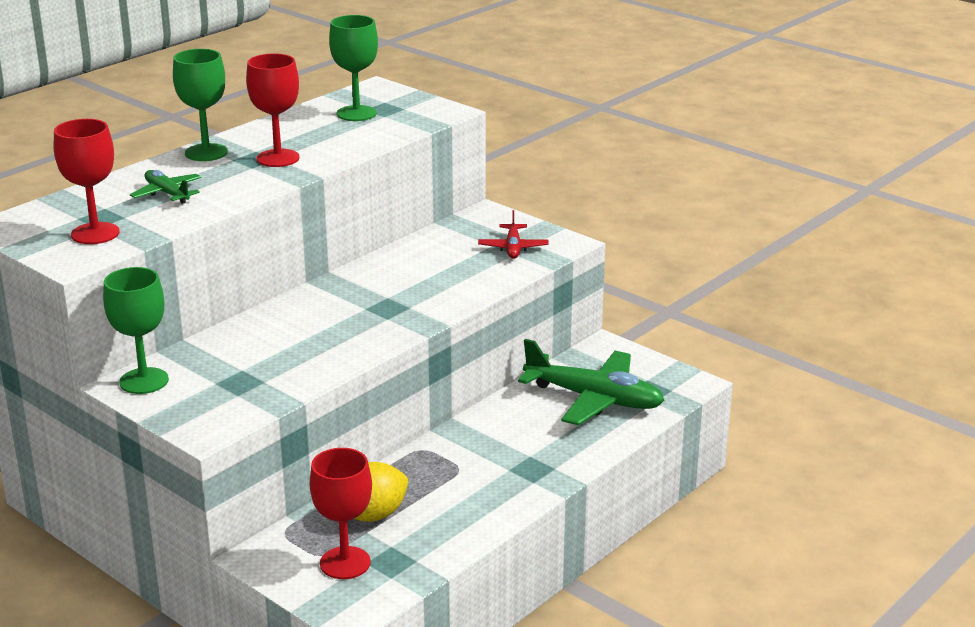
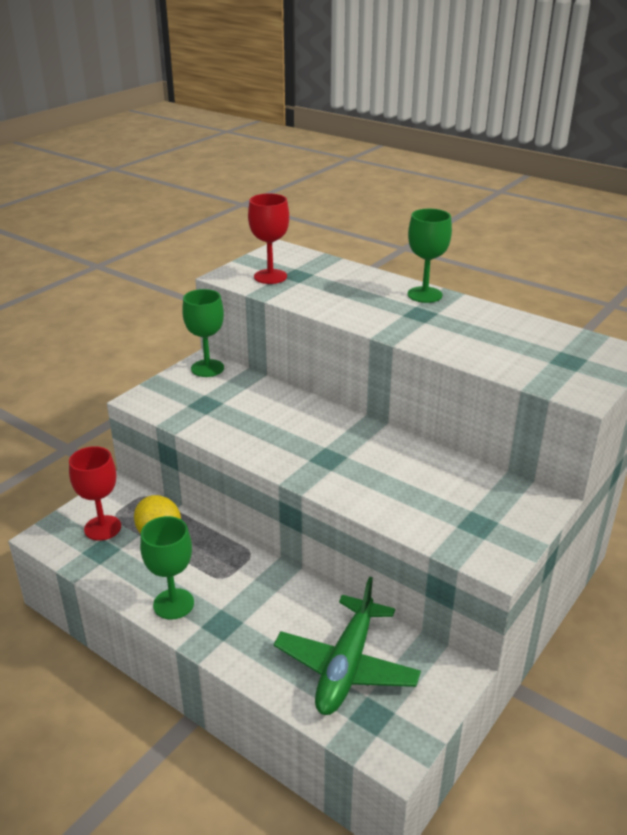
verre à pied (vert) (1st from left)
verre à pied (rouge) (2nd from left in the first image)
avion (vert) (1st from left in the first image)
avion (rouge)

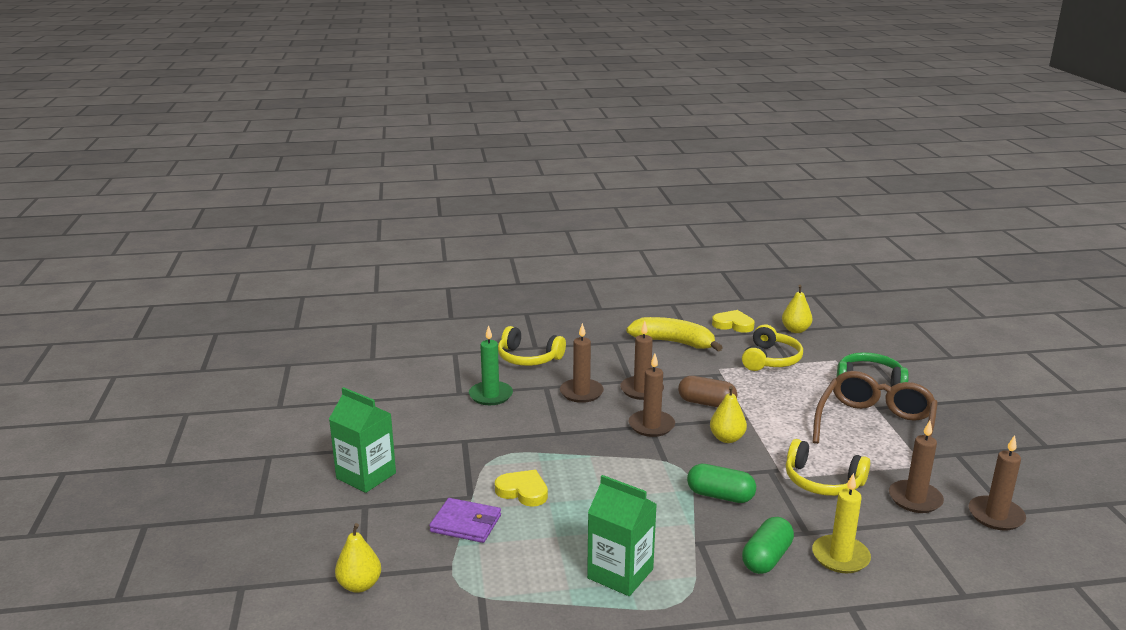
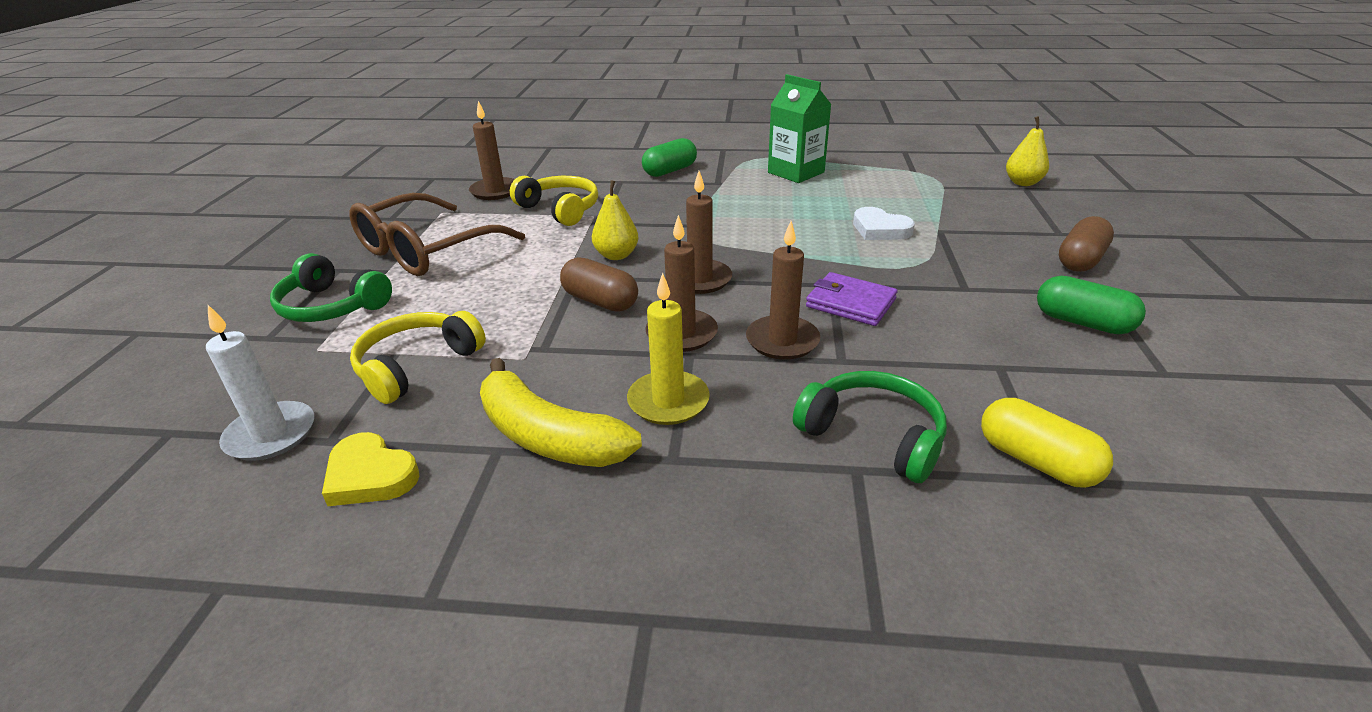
bougie (blanc)
bougie (vert)
casque audio (vert) (2nd from left)
gélule (marron) (2nd from left)
bougie (marron) (5th from left in the first image)
gélule (vert) (2nd from left)
cœur (blanc)
bougie (jaune)
portefeuille (violet)
gélule (jaune)

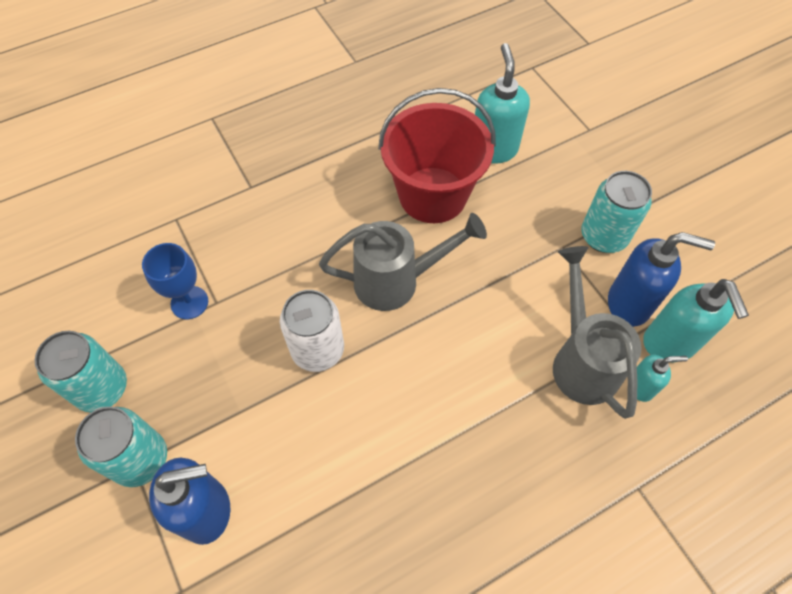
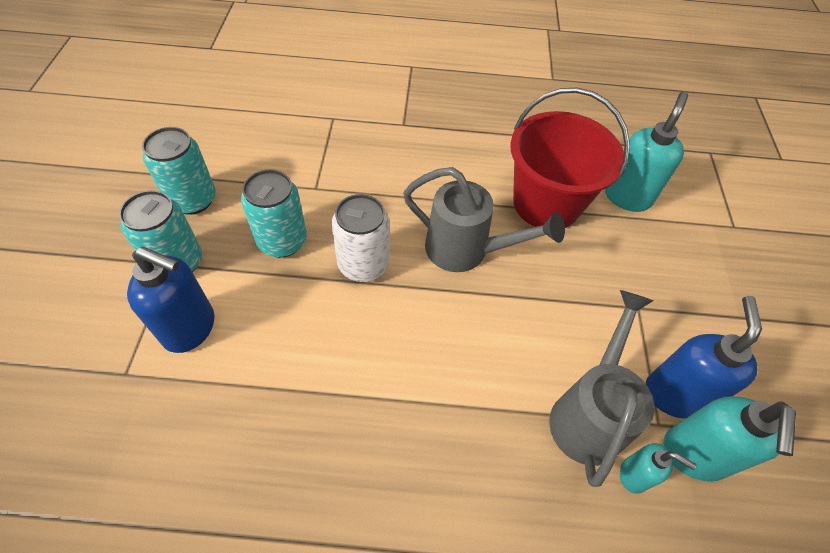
canette (turquoise) (3rd from left)
distributeur de savon (bleu) (2nd from left)
verre à pied (bleu)

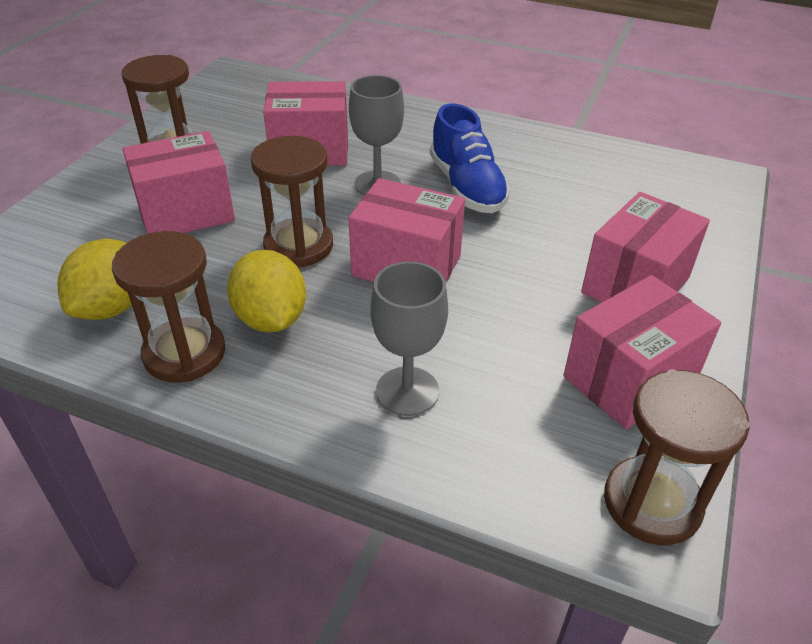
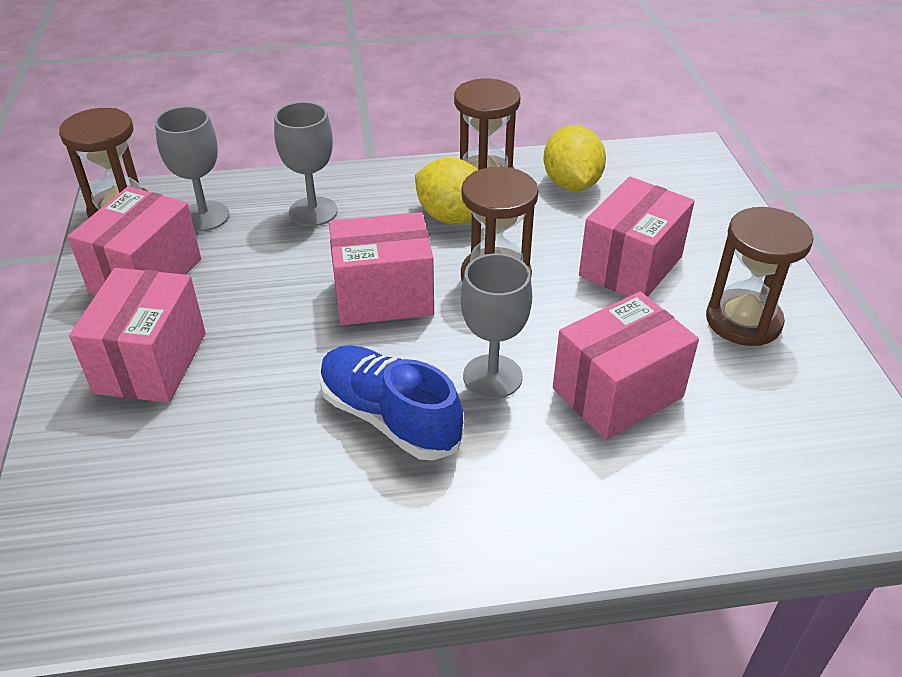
verre à pied (gris) (1st from left)

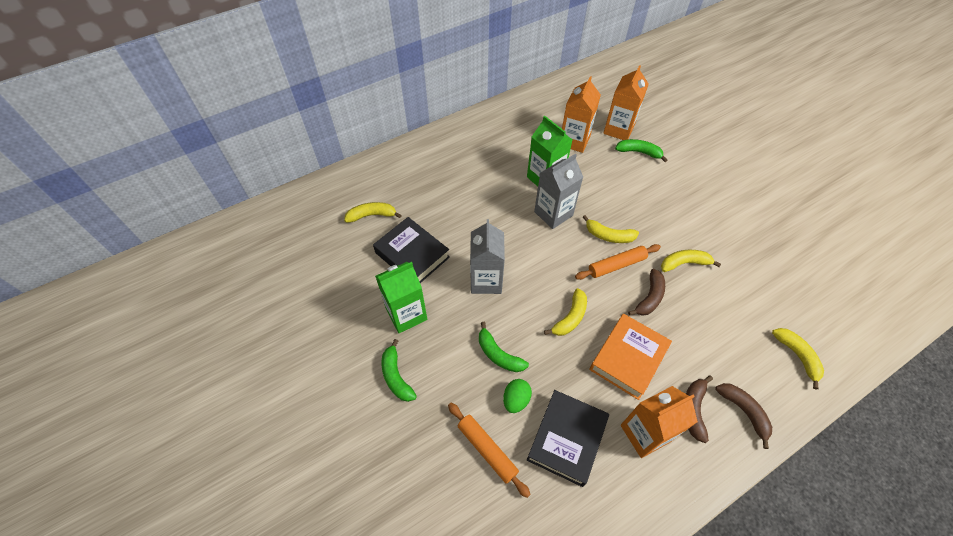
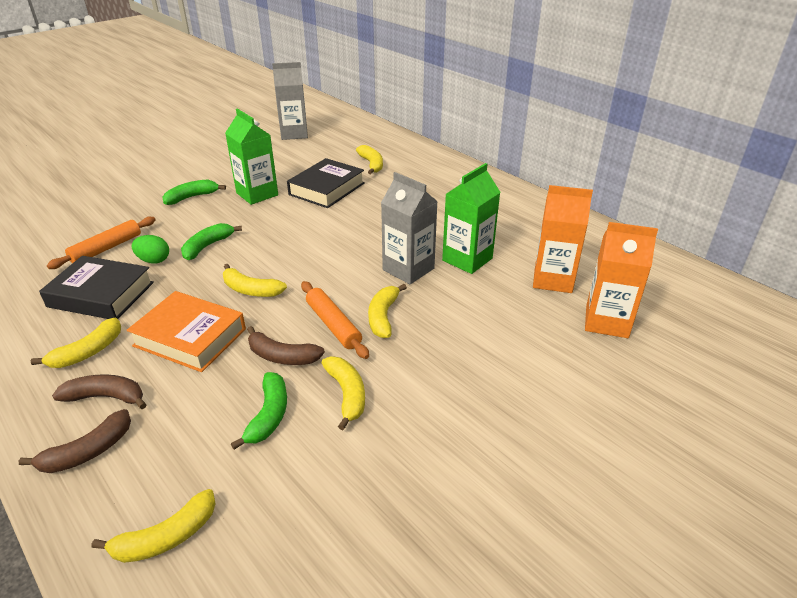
banane (vert) (3rd from left)
brique de lait (gris) (1st from left)
banane (jaune) (1st from left)

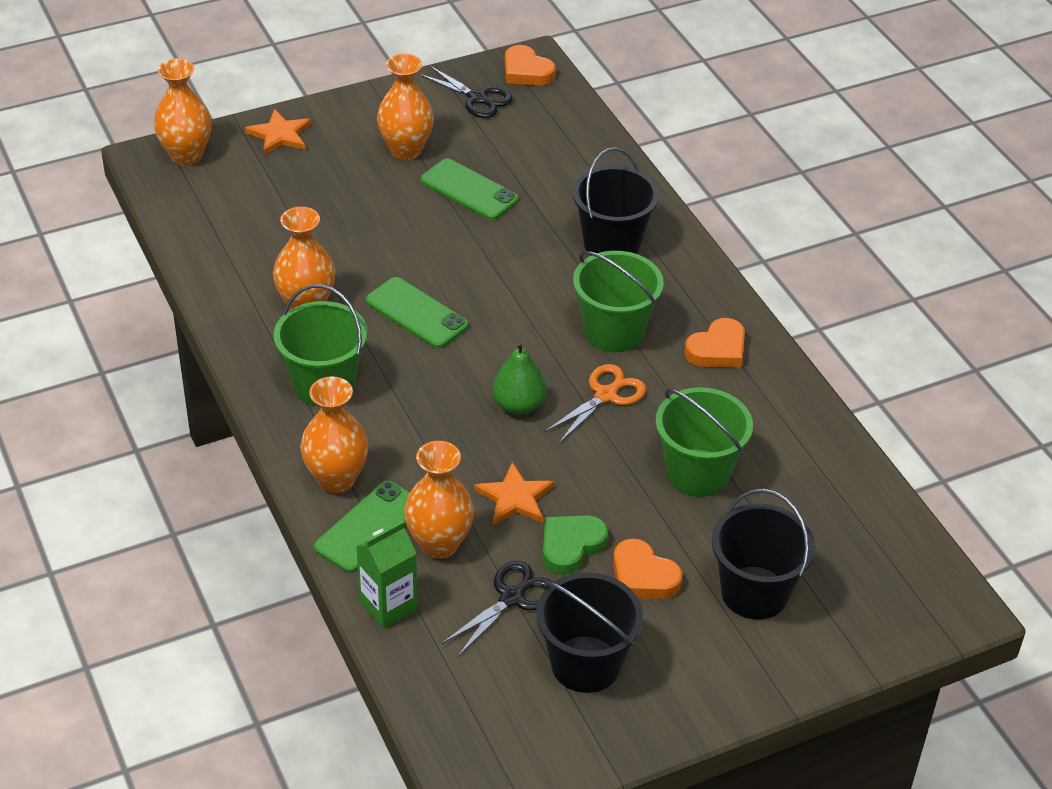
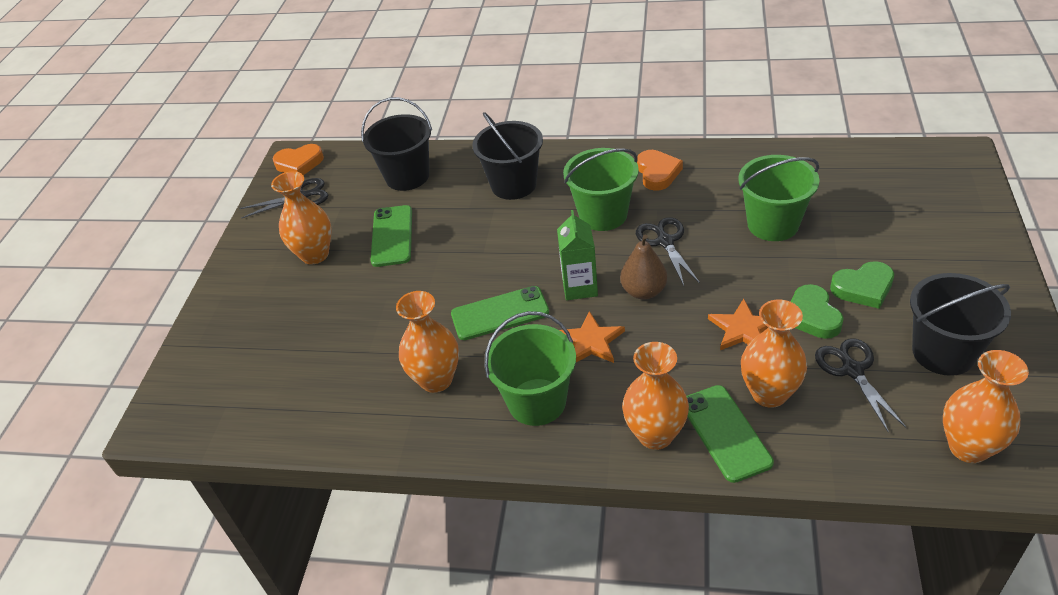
vase (orange) (5th from left)
étoile (orange) (1st from left)
téléphone (vert) (1st from left)
poire (marron)
ciseaux (noir) (2nd from left)
seau (noir) (1st from left)
brique de lait (vert)
cœur (vert) (2nd from left)

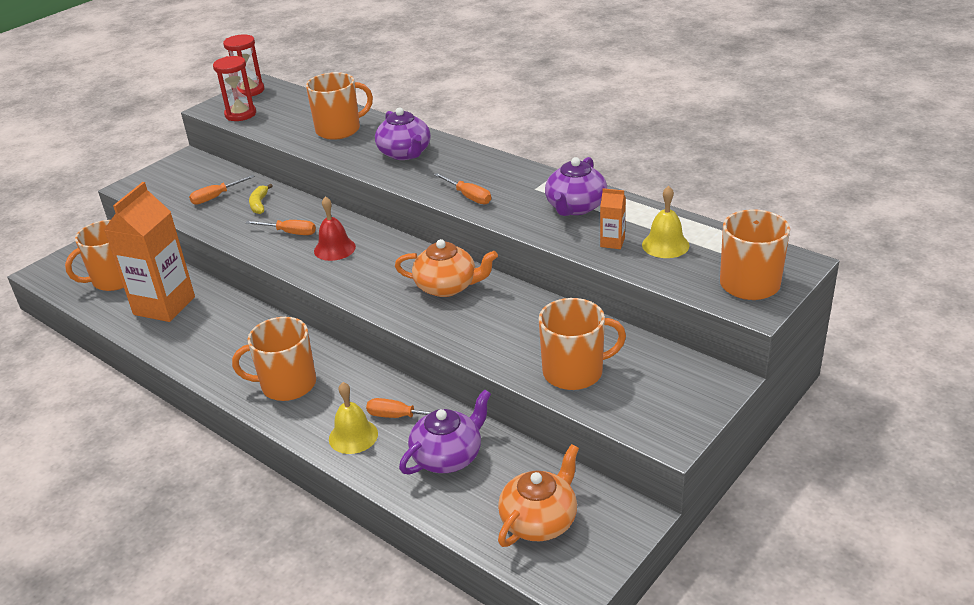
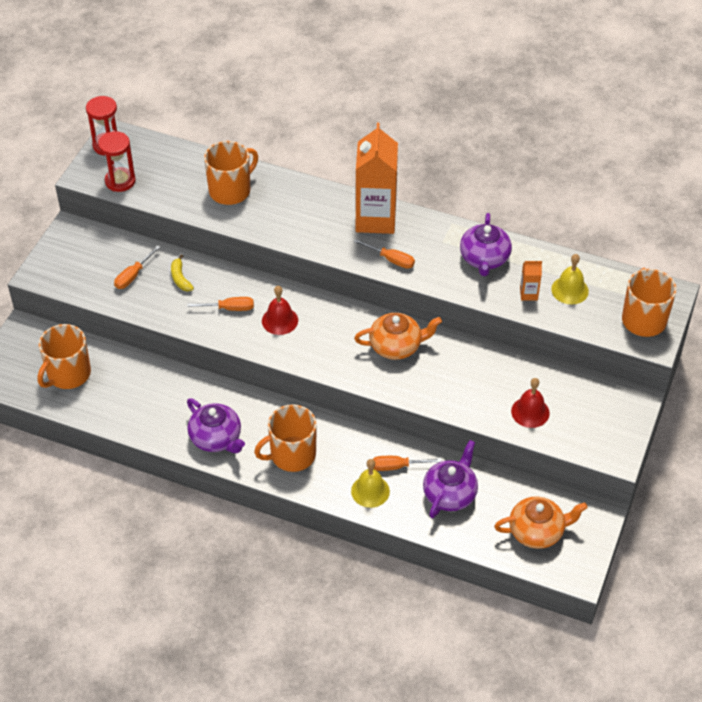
théière (violet) (1st from left)
brique de lait (orange) (1st from left)
cloche (rouge) (2nd from left)
théière (orange) (2nd from left)

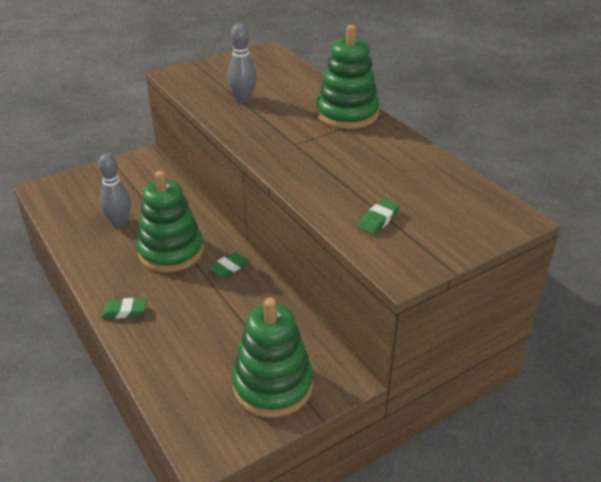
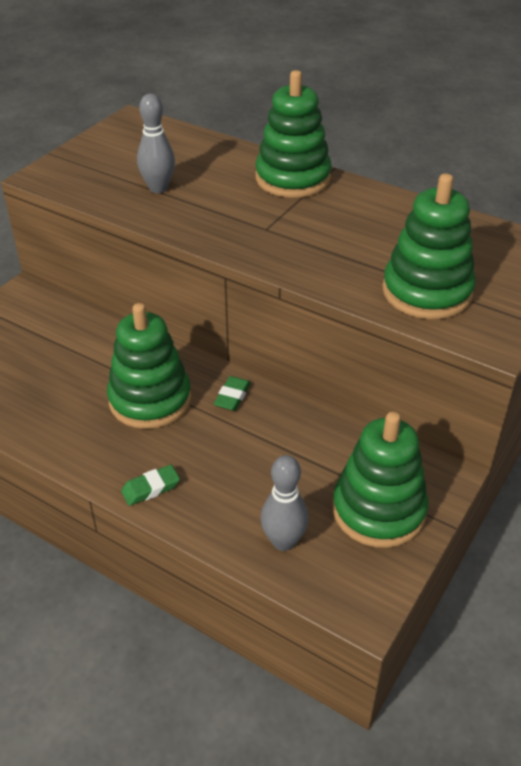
quille (gris) (2nd from left)
jouet à empiler (vert) (4th from left)

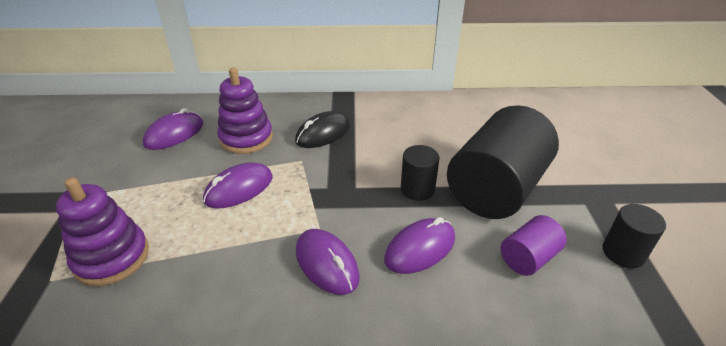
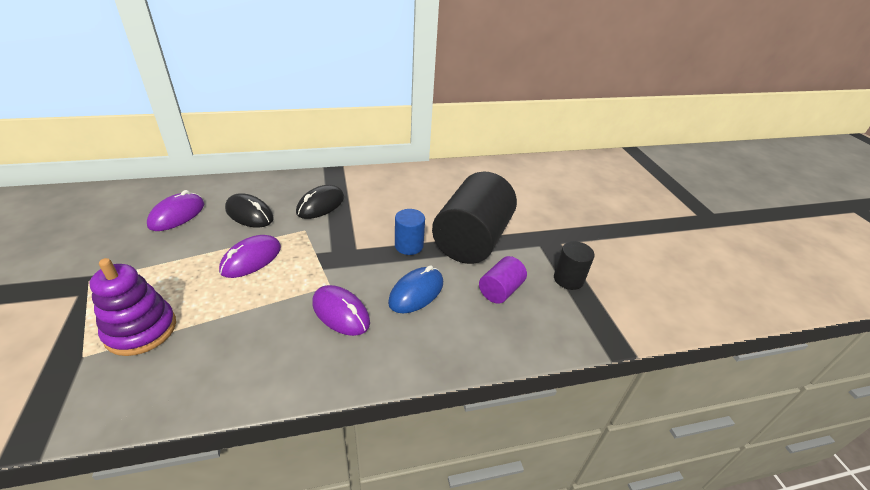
souris (noir) (1st from left)
cylindre (bleu)
souris (bleu)

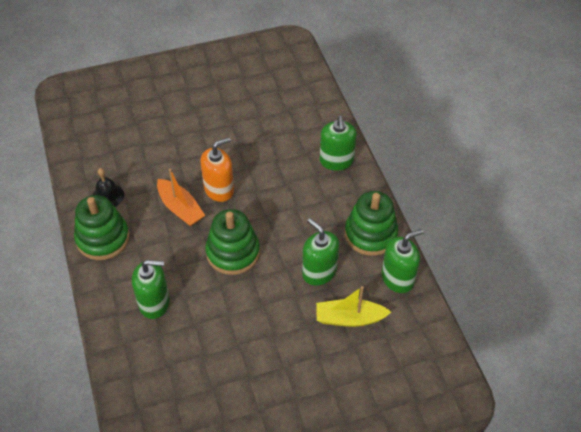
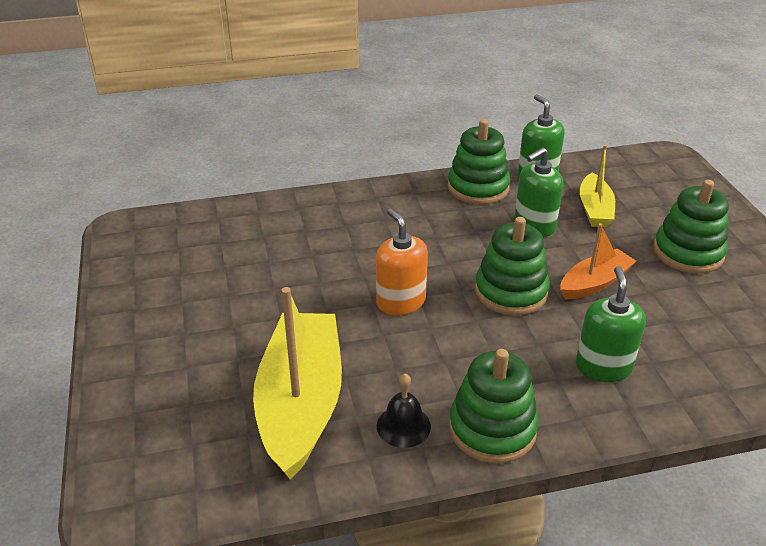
distributeur de savon (vert) (3rd from left in the first image)
bateau (orange)
jouet à empiler (vert) (4th from left)
bateau (jaune) (1st from left)

